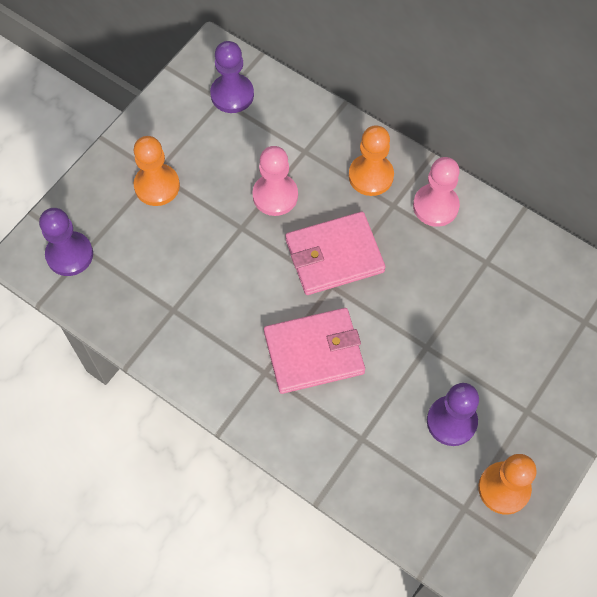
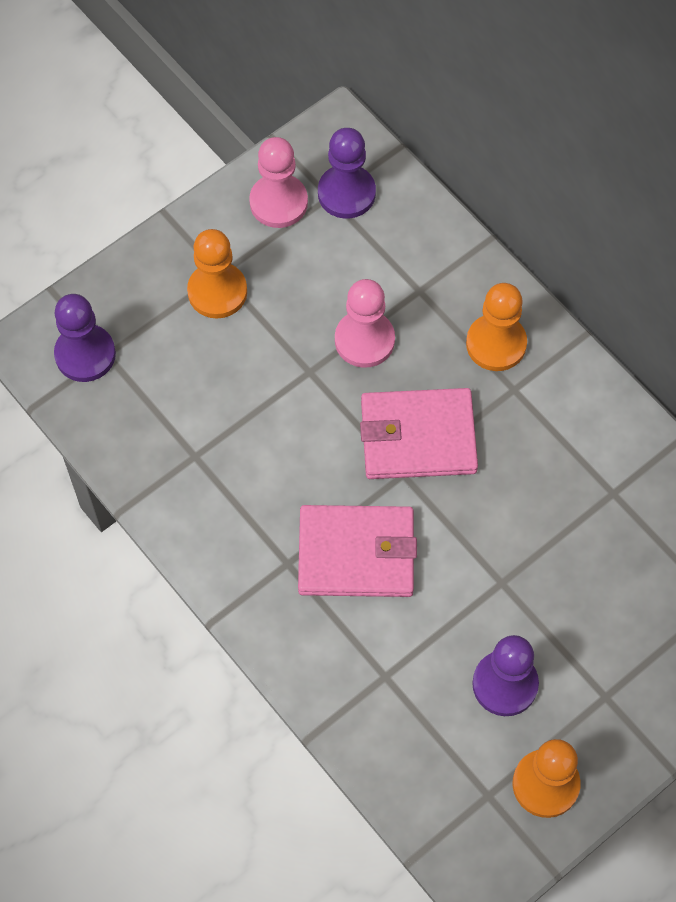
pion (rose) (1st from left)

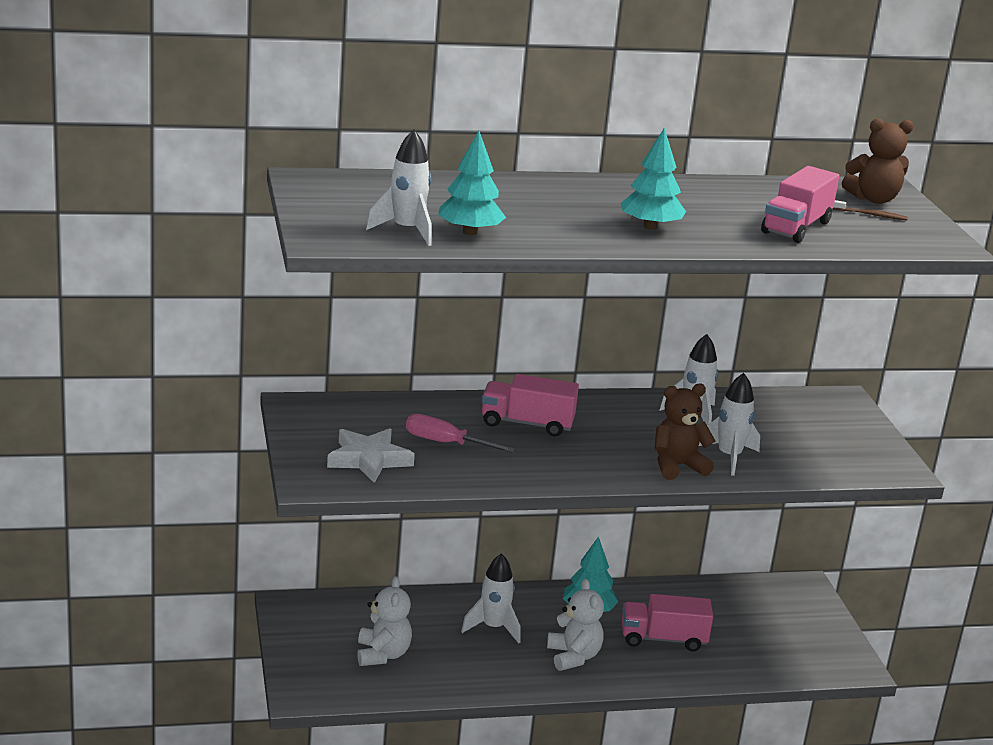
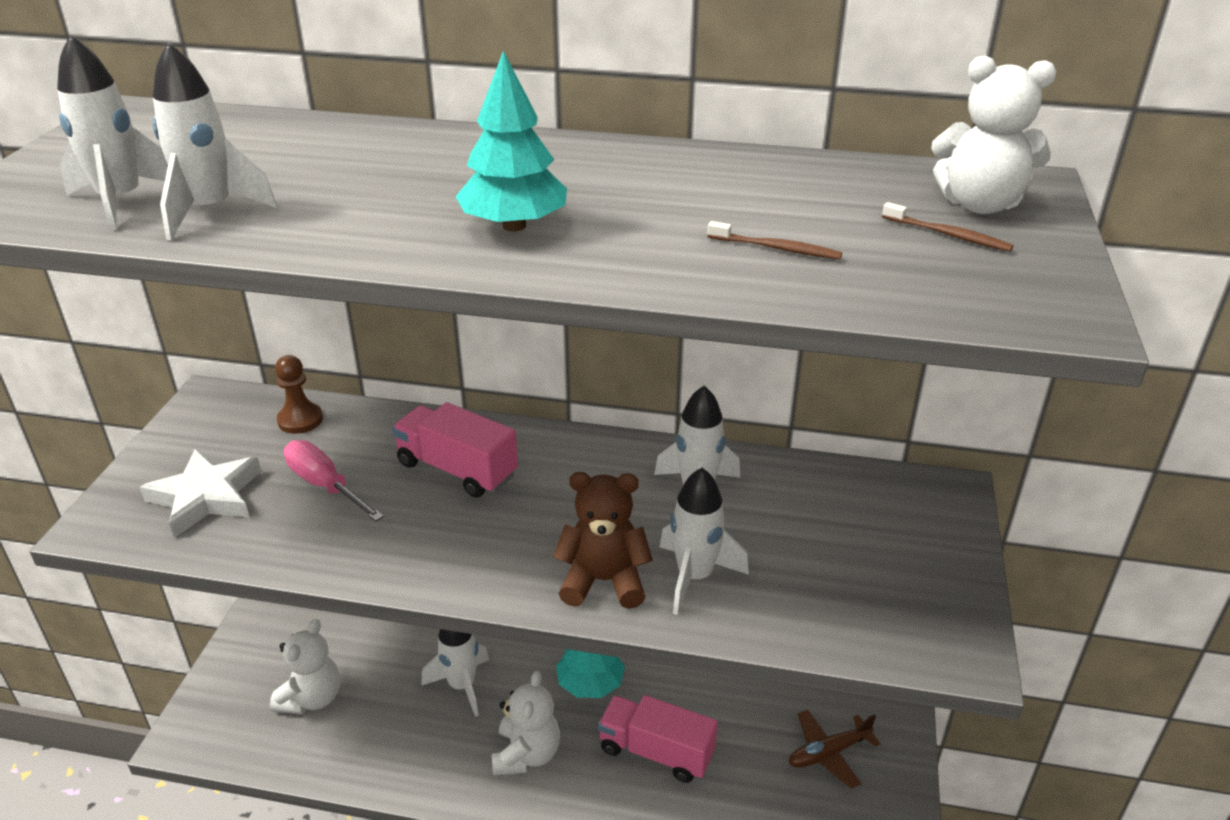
ours en peluche (blanc) (3rd from left)
fusée (blanc) (2nd from left)
brosse à dents (marron) (1st from left)
pion (marron)
avion (marron)

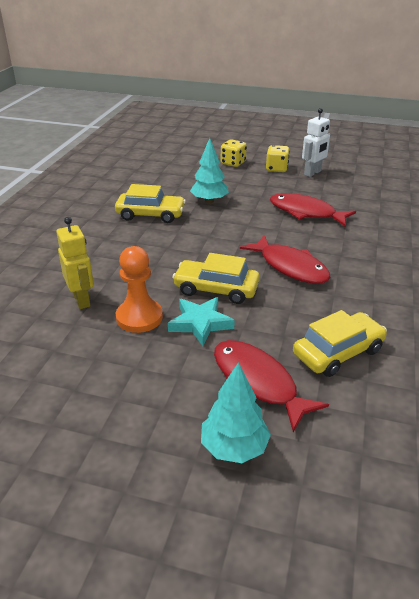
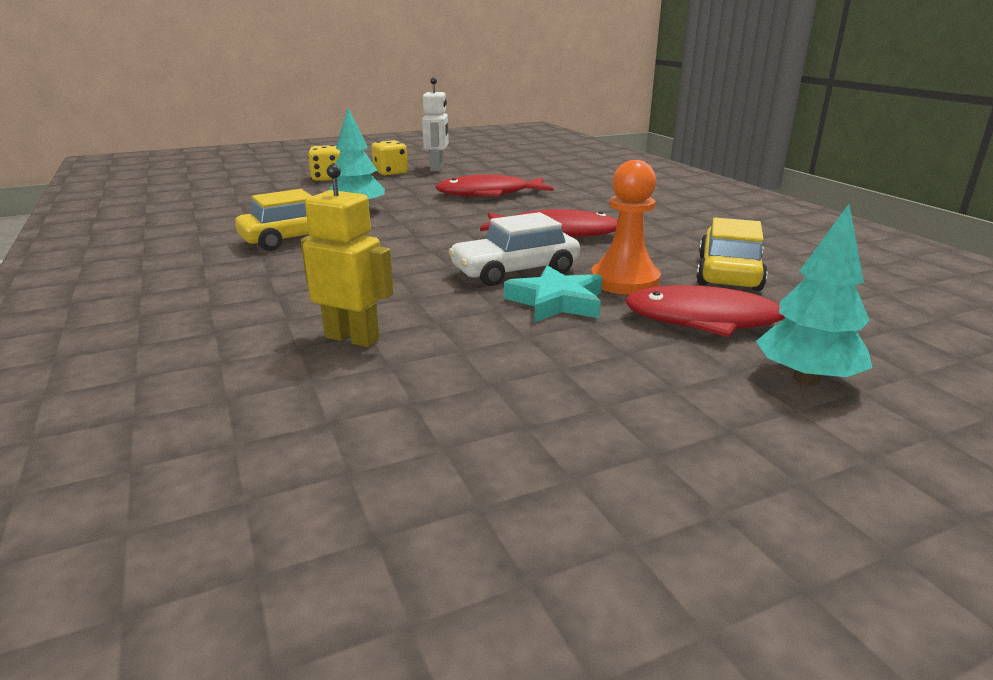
pion (orange)
voiture (blanc)

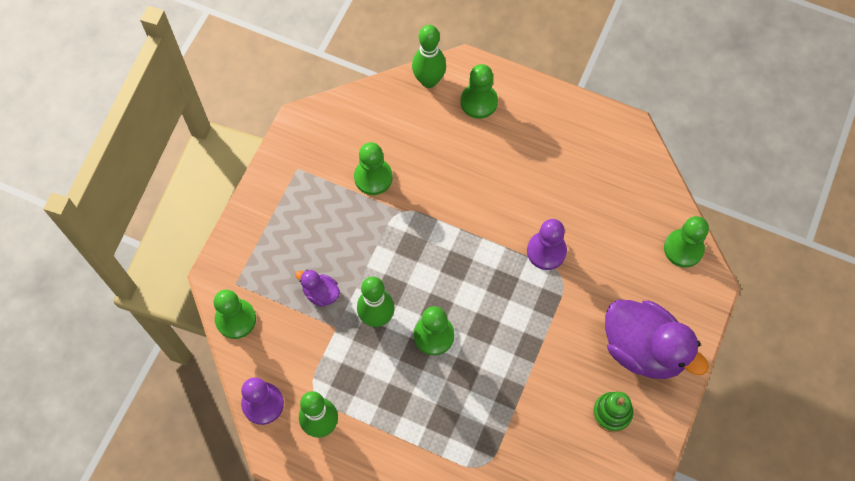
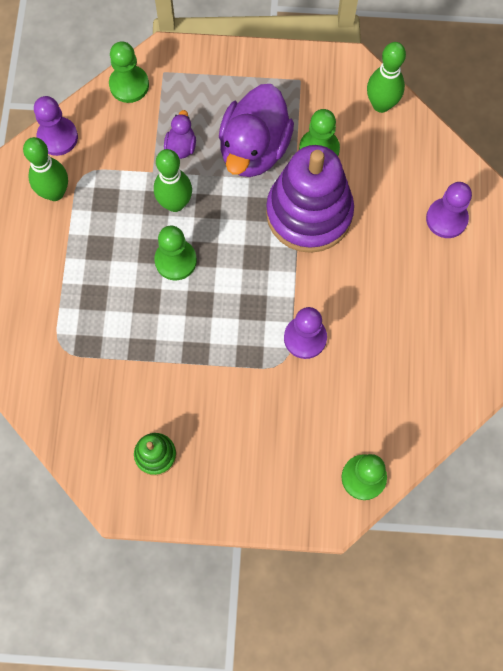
quille (vert) (3rd from left)
pion (violet) (3rd from left)
canard (violet) (2nd from left)
jouet à empiler (violet)

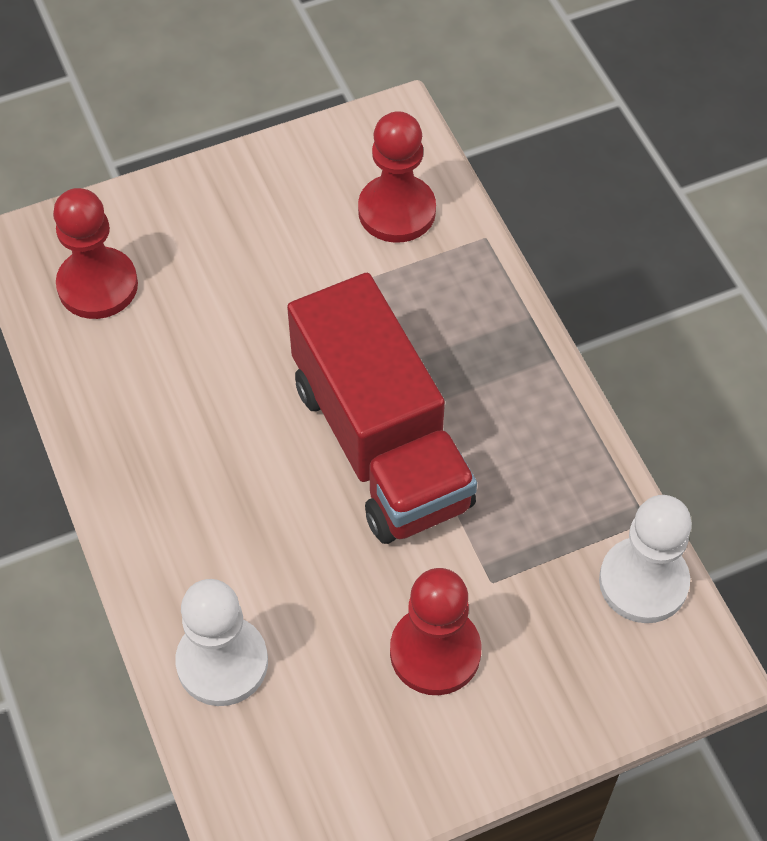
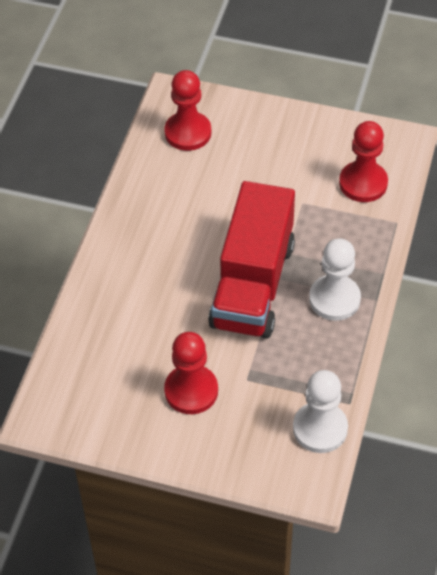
pion (blanc) (2nd from left)

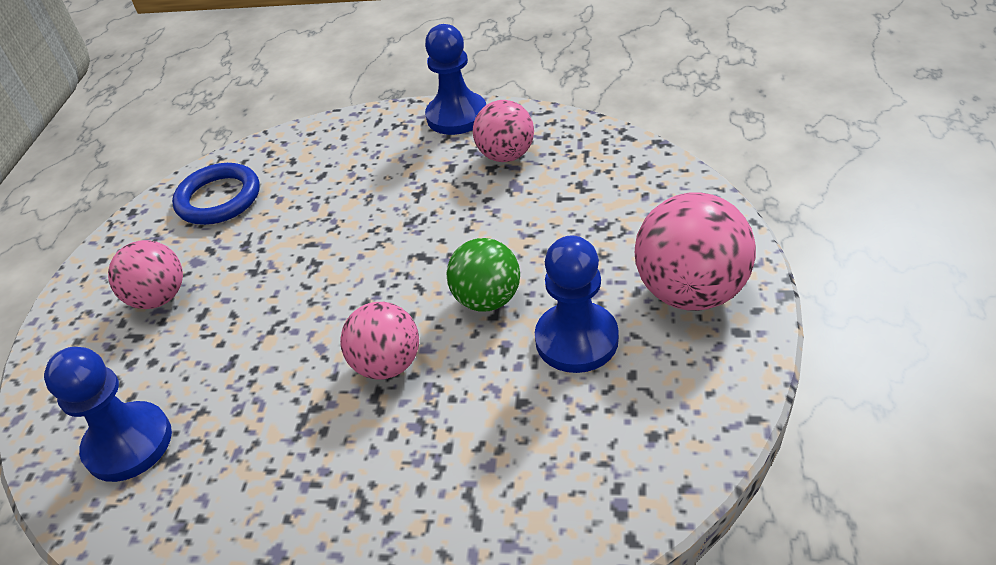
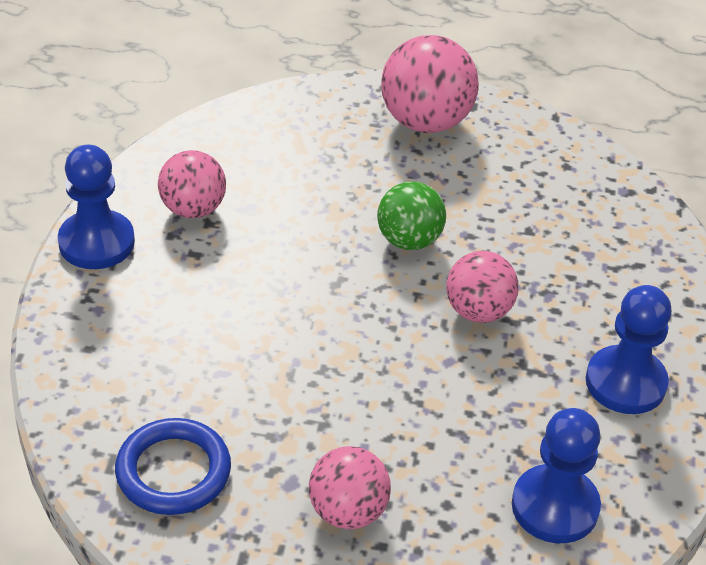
pion (bleu) (3rd from left)

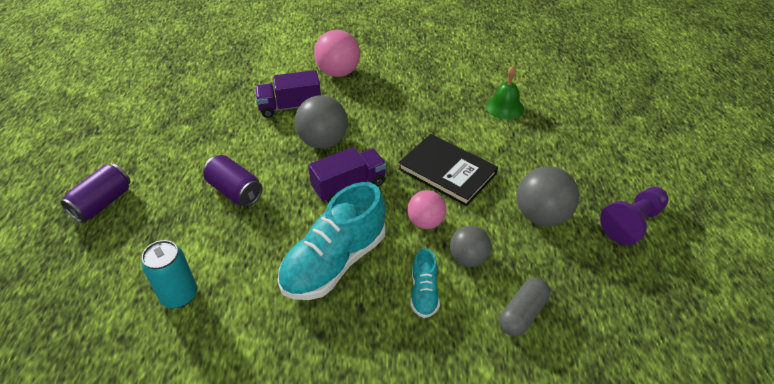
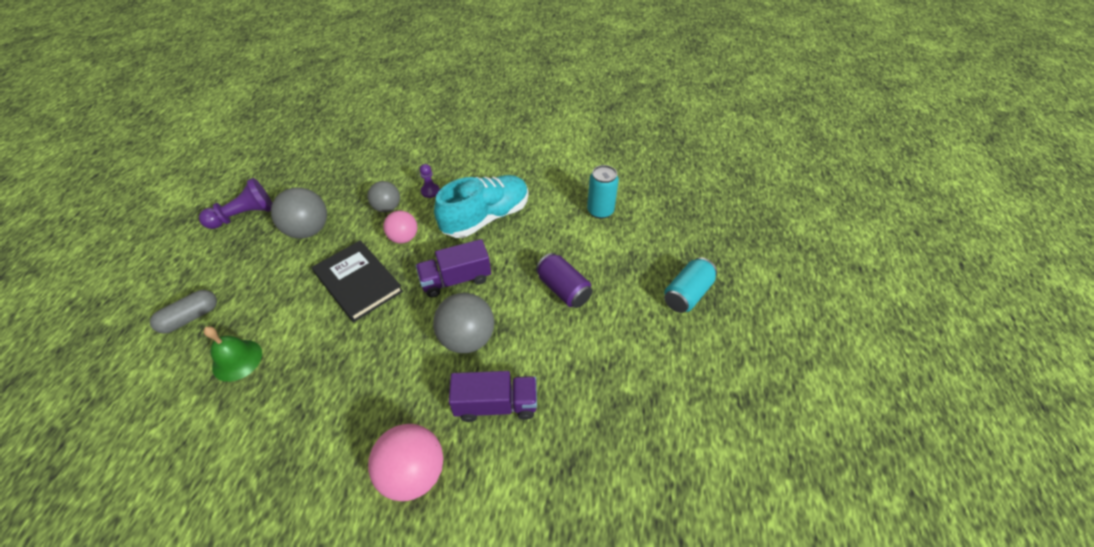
canette (turquoise) (2nd from left)
pion (violet) (2nd from left)
gélule (gris)

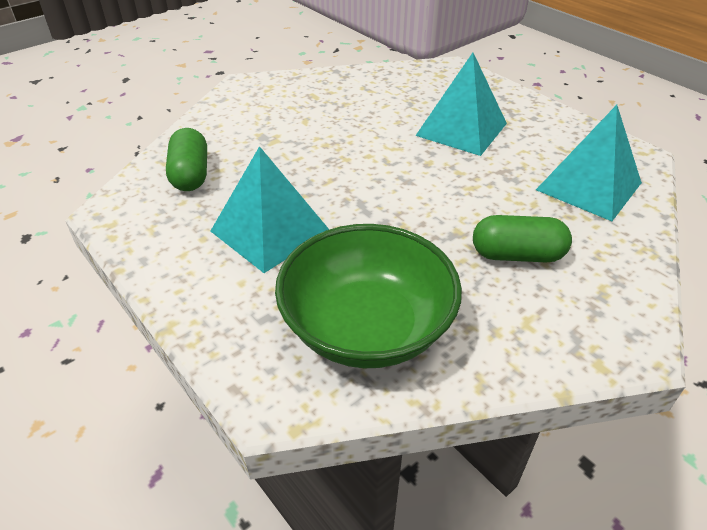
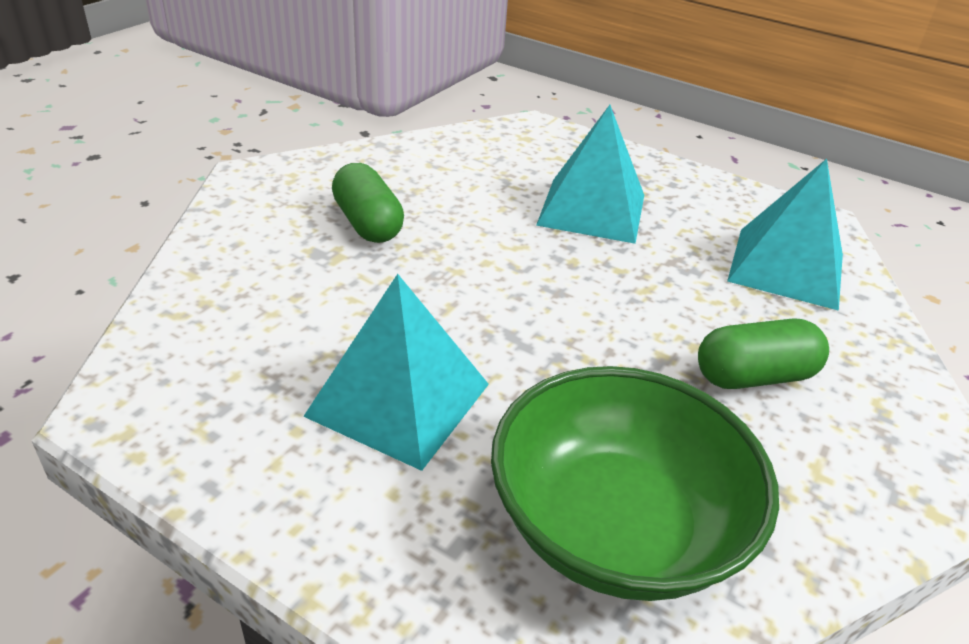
gélule (vert) (1st from left)

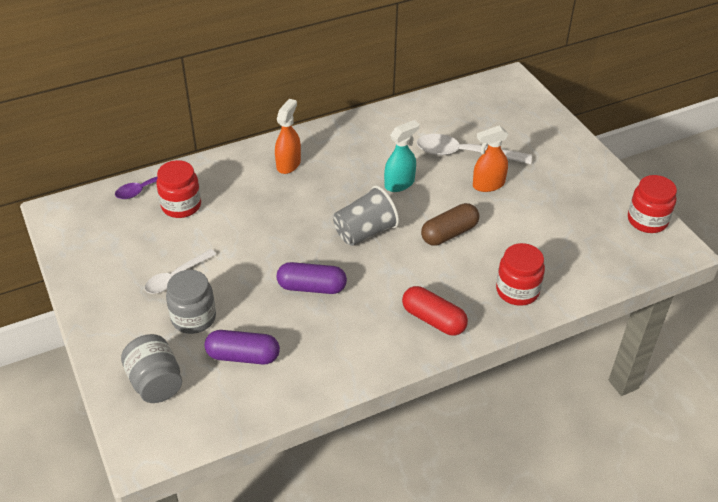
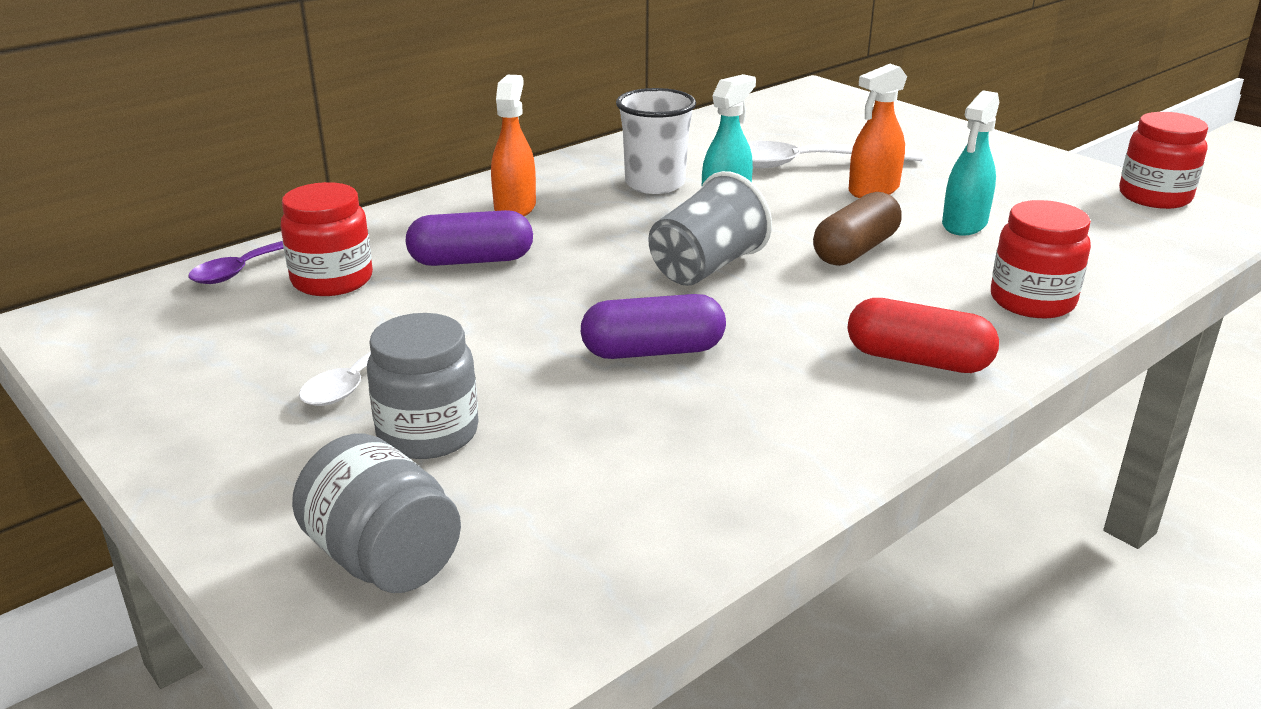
gélule (violet) (1st from left)
gobelet (blanc)
vaporisateur (turquoise) (2nd from left)

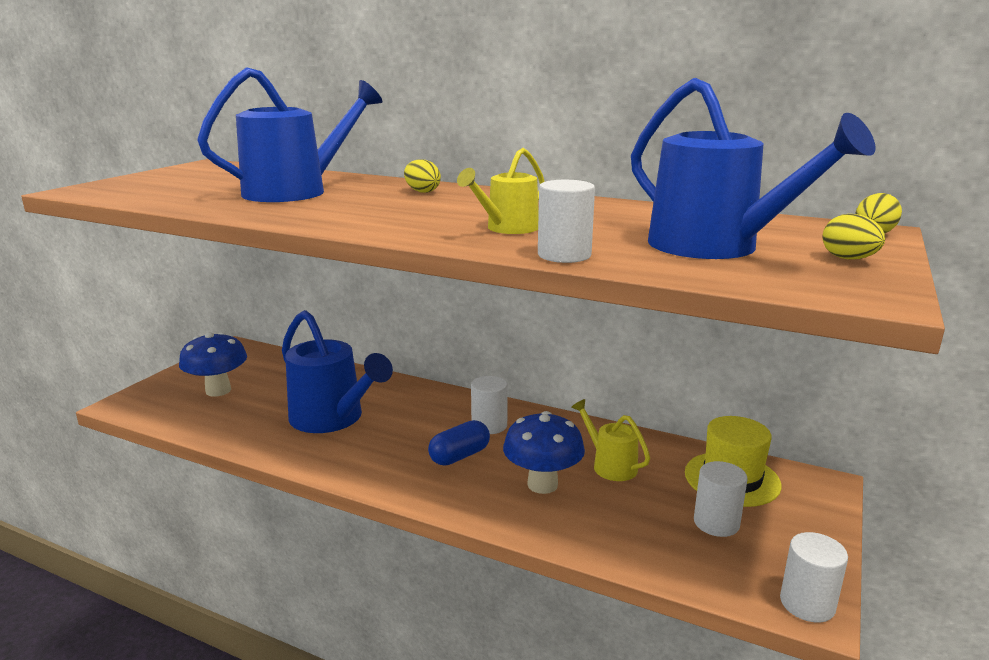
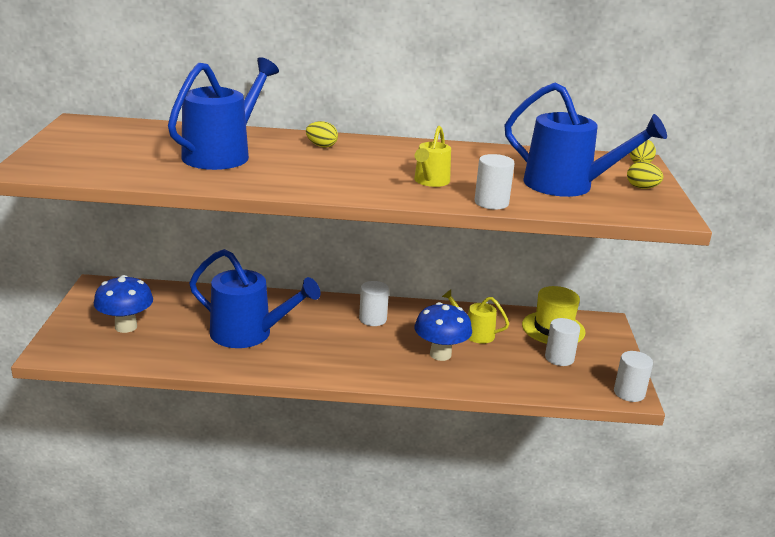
gélule (bleu)

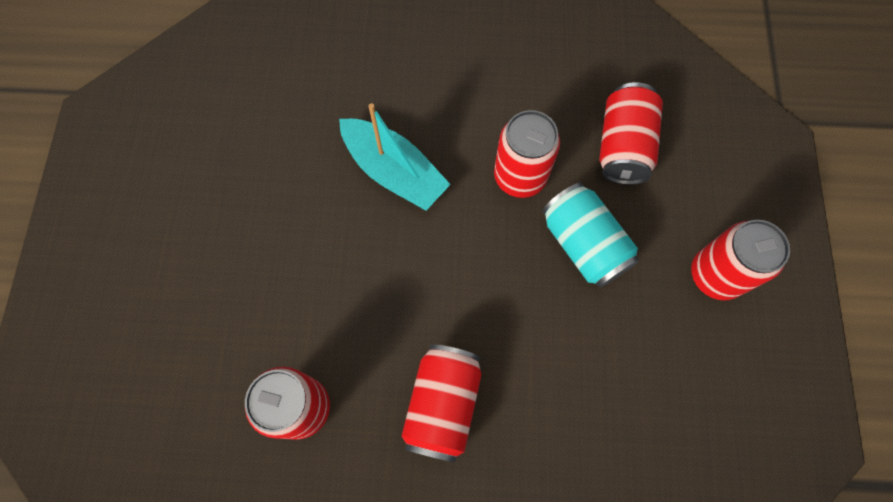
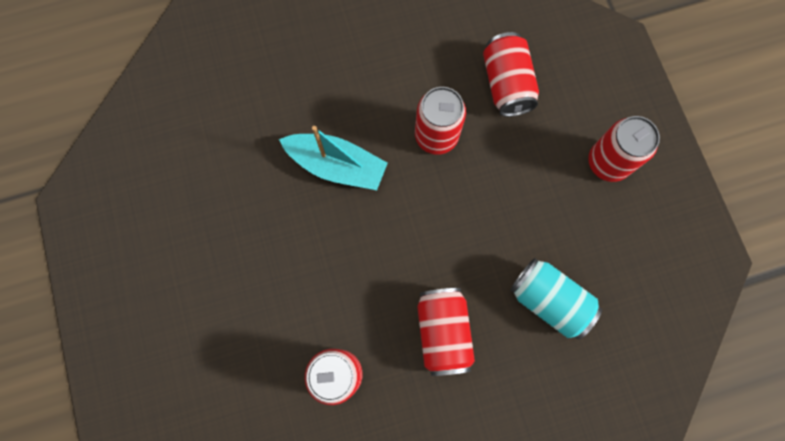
canette (turquoise)

